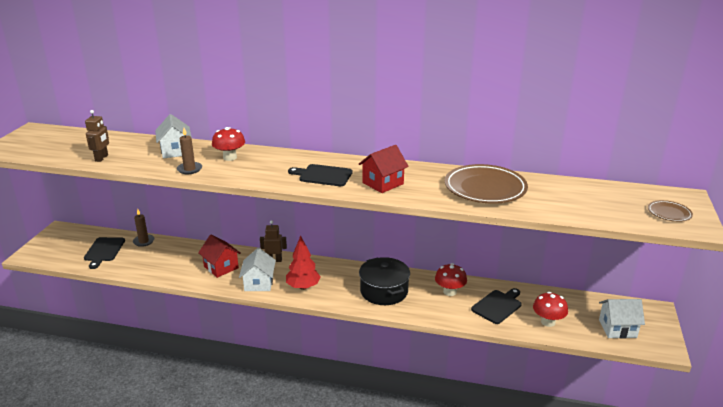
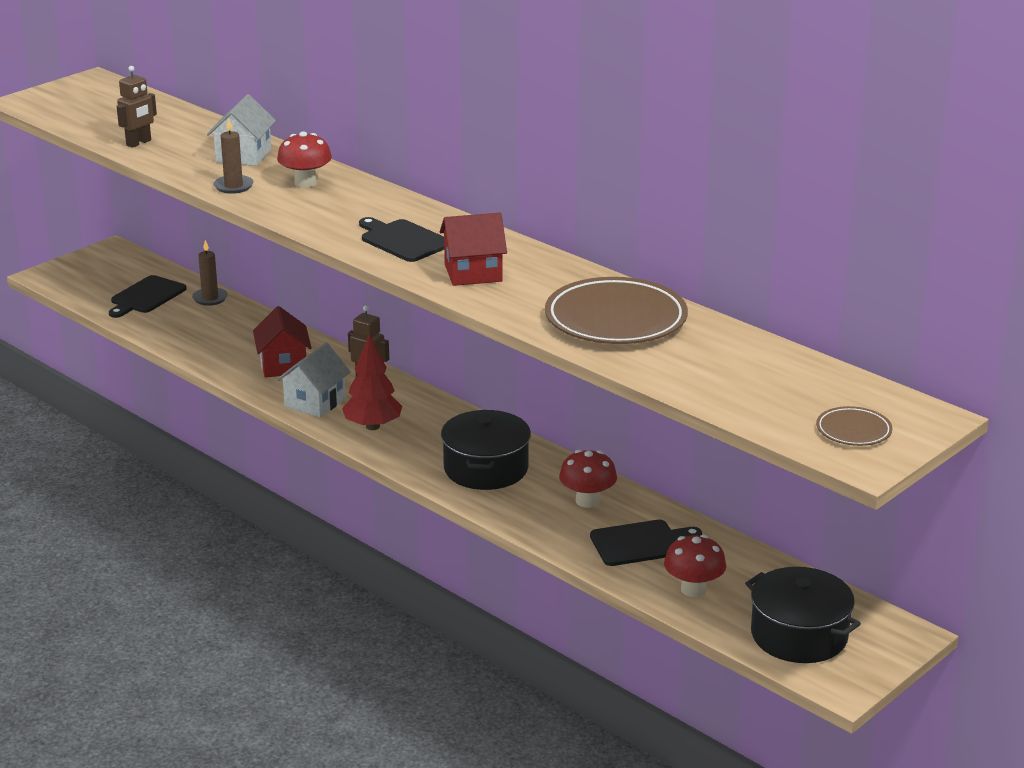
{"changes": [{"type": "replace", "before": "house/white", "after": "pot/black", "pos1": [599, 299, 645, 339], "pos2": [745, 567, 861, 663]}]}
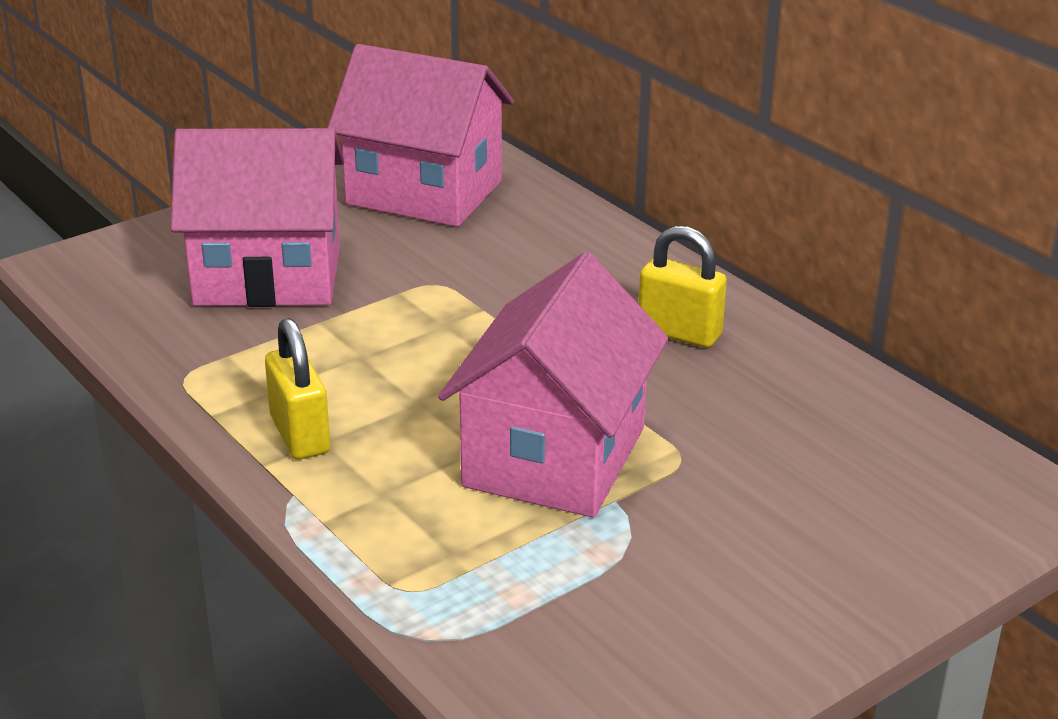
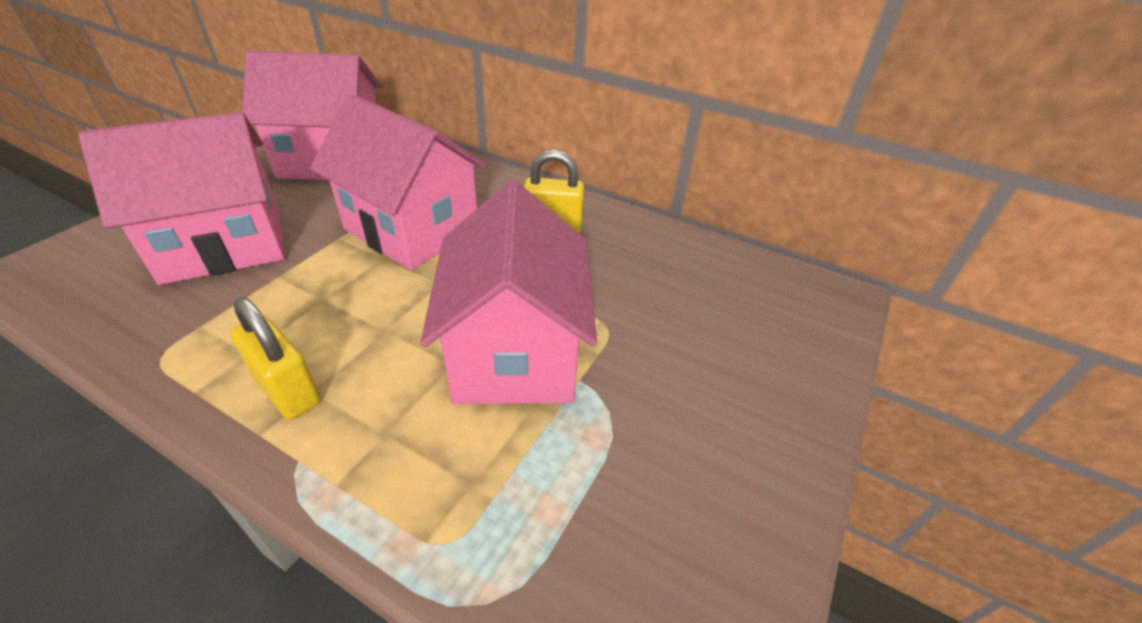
{"changes": [{"type": "insert", "after": "house/pink", "pos2": [310, 94, 487, 270]}]}
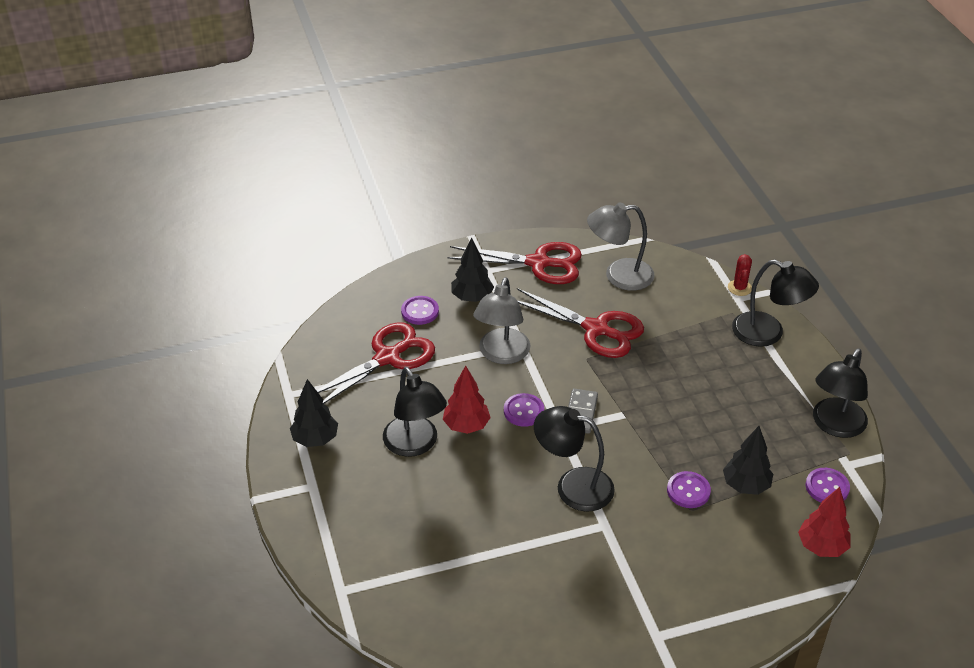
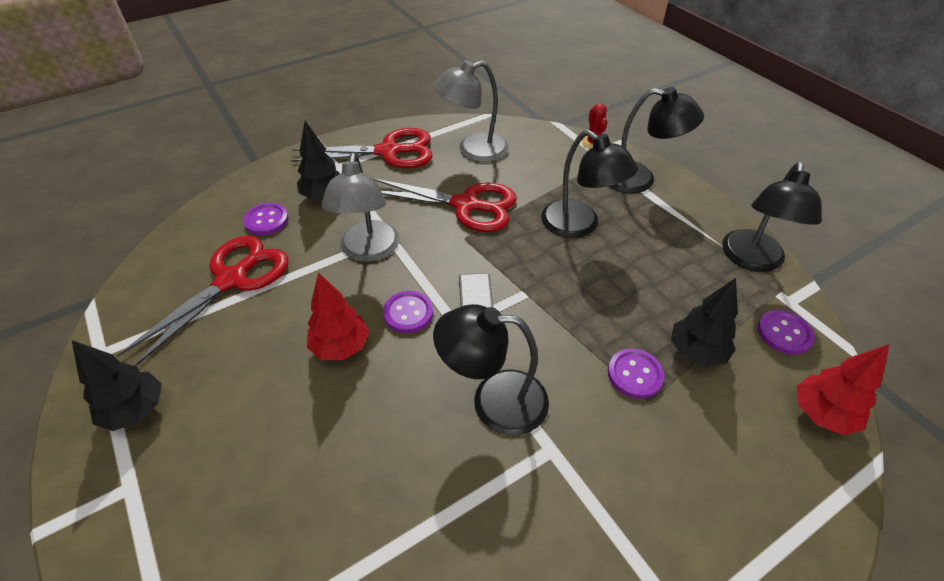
{"changes": [{"type": "move", "before": "lamp/black", "pos1": [383, 367, 447, 457], "pos2": [541, 130, 638, 238]}]}
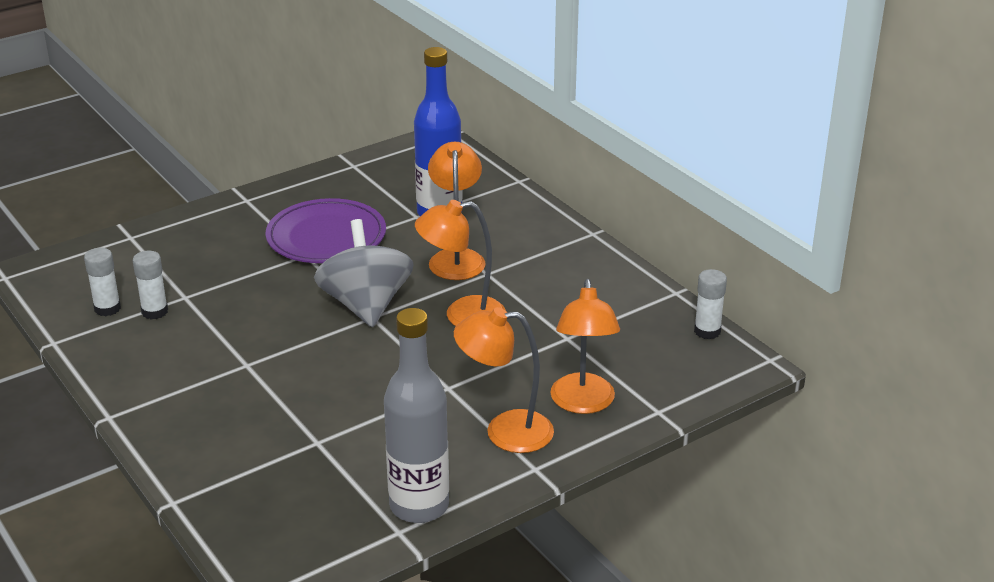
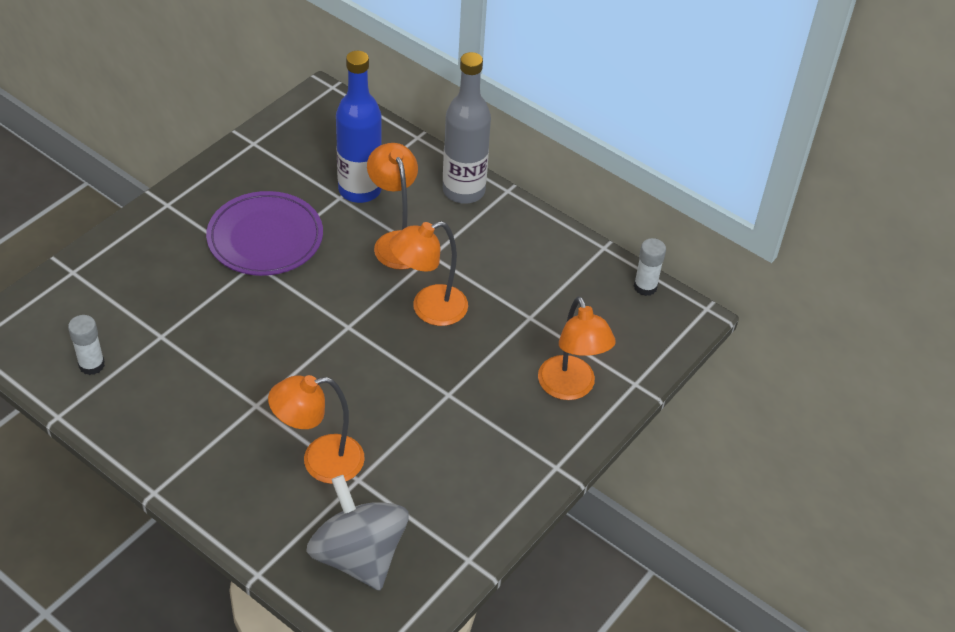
{"changes": [{"type": "delete", "before": "glue stick/white", "pos1": [132, 251, 168, 319]}, {"type": "move", "before": "spinning top/grey", "pos1": [314, 219, 413, 328], "pos2": [306, 475, 409, 591]}, {"type": "move", "before": "bottle/grey", "pos1": [384, 308, 449, 523], "pos2": [443, 52, 491, 204]}, {"type": "move", "before": "lamp/orange", "pos1": [454, 307, 554, 453], "pos2": [268, 375, 365, 484]}]}
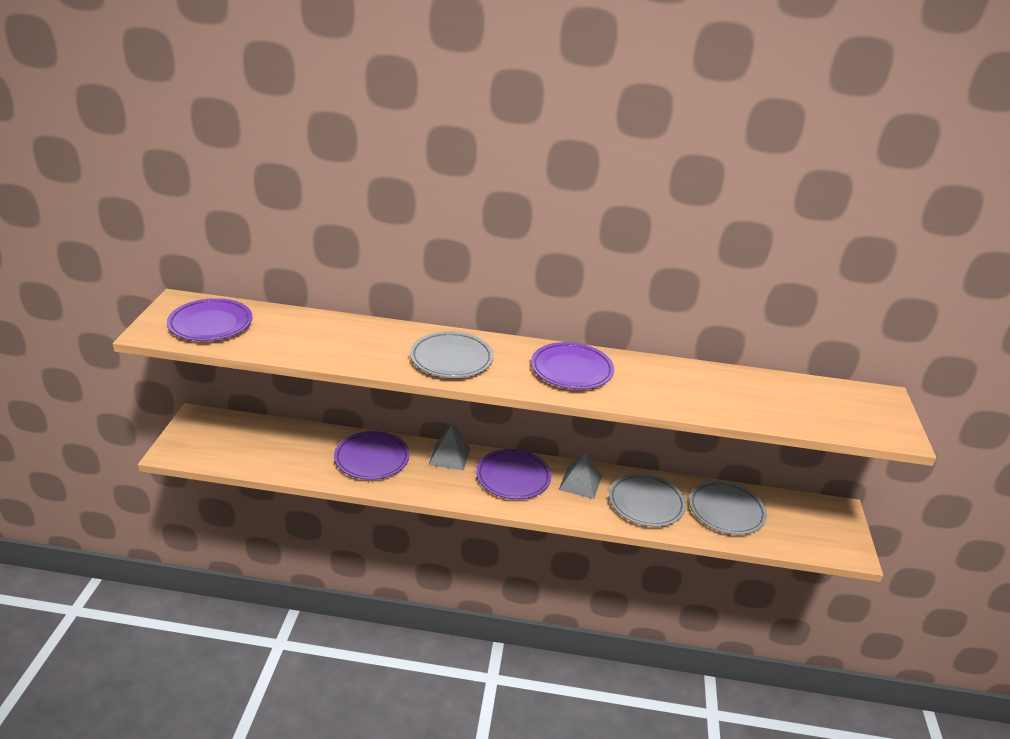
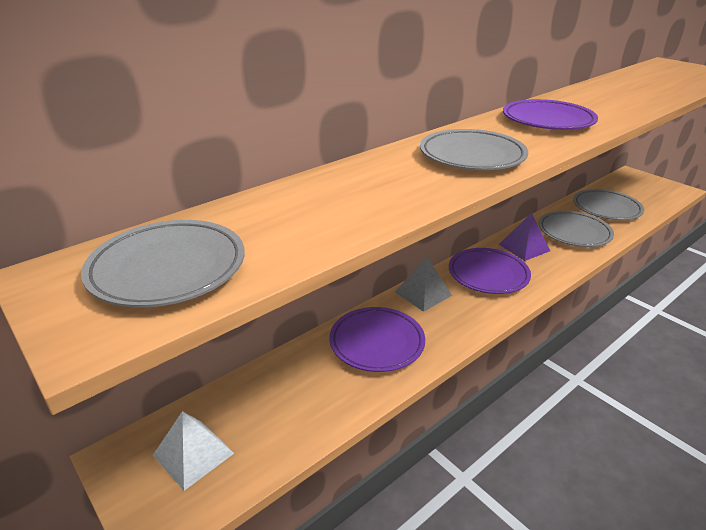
{"changes": [{"type": "recolor", "before": "plate/purple", "after": "plate/grey", "pos1": [167, 298, 252, 341], "pos2": [81, 220, 245, 307]}, {"type": "recolor", "before": "pyramid/grey", "after": "pyramid/purple", "pos1": [559, 452, 602, 499], "pos2": [499, 213, 550, 261]}, {"type": "insert", "after": "pyramid/white", "pos2": [153, 411, 234, 491]}]}
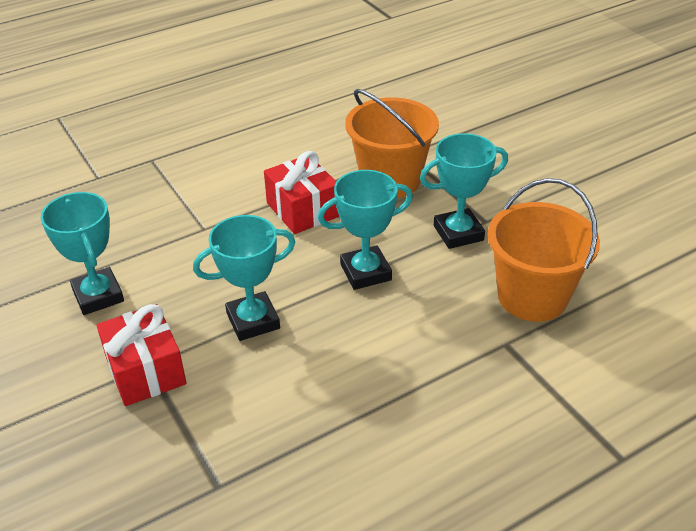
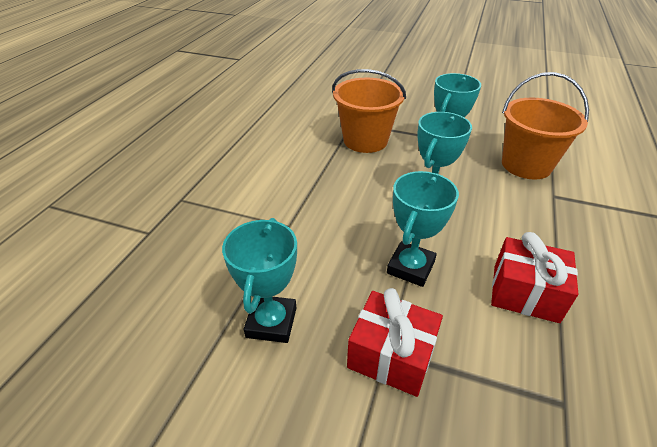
{"changes": [{"type": "rotate", "before": "trophy/turquoise", "pos1": [41, 192, 124, 315], "pos2": [222, 218, 297, 343], "turn": 75}, {"type": "move", "before": "gift/red", "pos1": [264, 151, 339, 234], "pos2": [491, 232, 578, 323]}]}
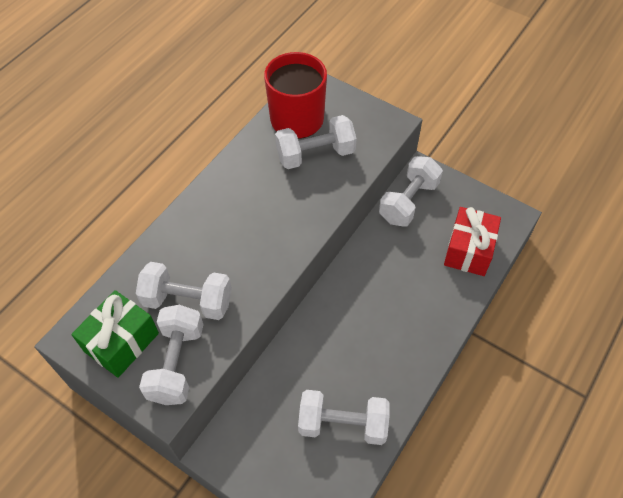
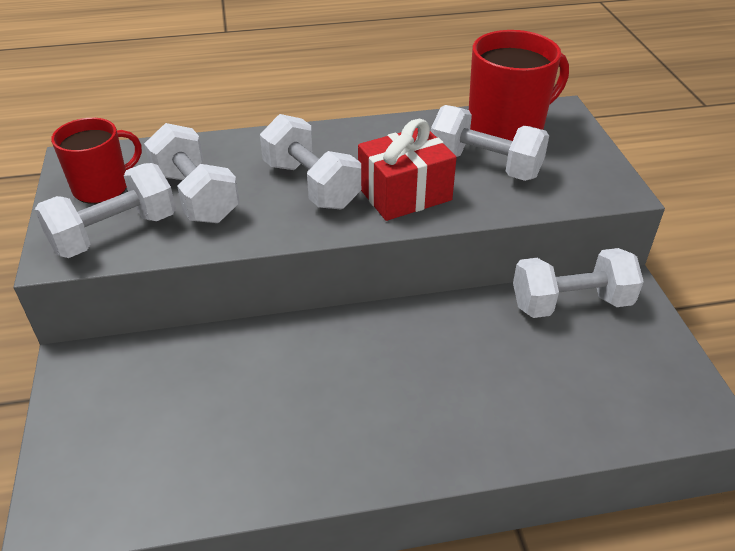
{"changes": [{"type": "replace", "before": "gift/green", "after": "mug/red", "pos1": [71, 290, 159, 378], "pos2": [51, 118, 142, 204]}, {"type": "move", "before": "dumbbell/white", "pos1": [298, 390, 390, 445], "pos2": [260, 114, 361, 209]}, {"type": "move", "before": "gift/red", "pos1": [444, 207, 501, 276], "pos2": [358, 119, 457, 221]}]}
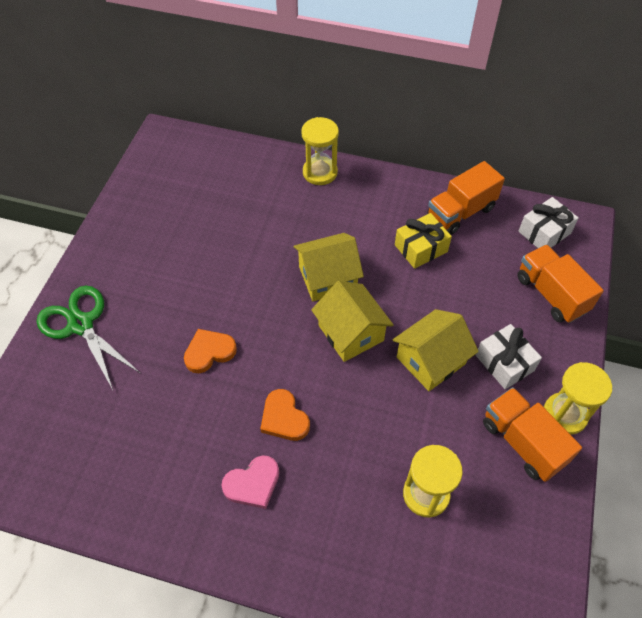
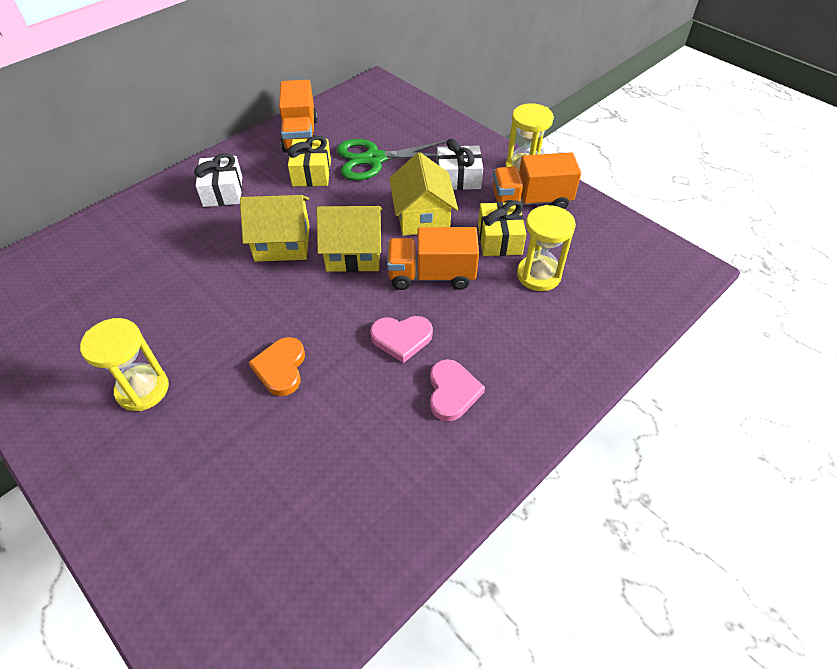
{"changes": [{"type": "move", "before": "scissors/green", "pos1": [36, 286, 140, 390], "pos2": [337, 139, 447, 180]}, {"type": "recolor", "before": "heart/orange", "after": "heart/pink", "pos1": [260, 389, 310, 441], "pos2": [370, 316, 433, 363]}, {"type": "rotate", "before": "house/yellow", "pos1": [294, 233, 364, 301], "pos2": [240, 195, 310, 262], "turn": 75}, {"type": "move", "before": "hourglass/yellow", "pos1": [301, 117, 339, 185], "pos2": [80, 318, 169, 411]}, {"type": "move", "before": "gift/white", "pos1": [518, 197, 579, 248], "pos2": [194, 153, 242, 207]}, {"type": "move", "before": "truck/orange", "pos1": [518, 244, 604, 323], "pos2": [387, 227, 479, 290]}, {"type": "insert", "after": "gift/yellow", "pos2": [478, 200, 526, 256]}]}
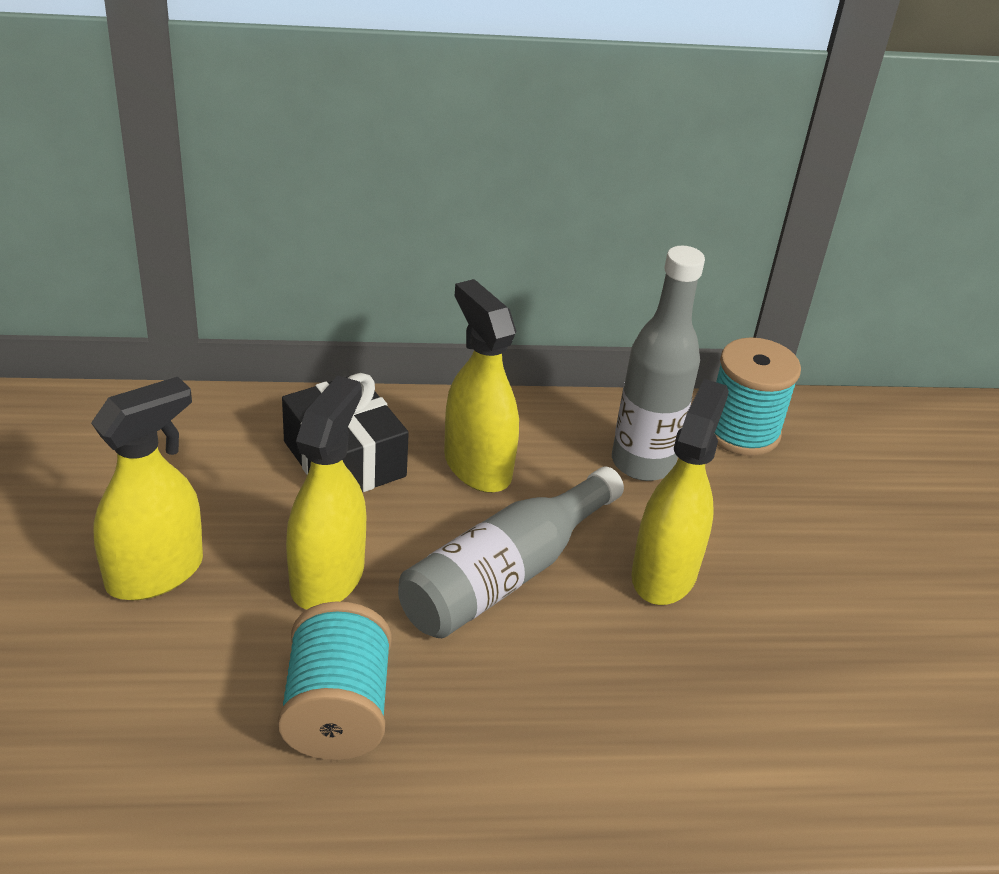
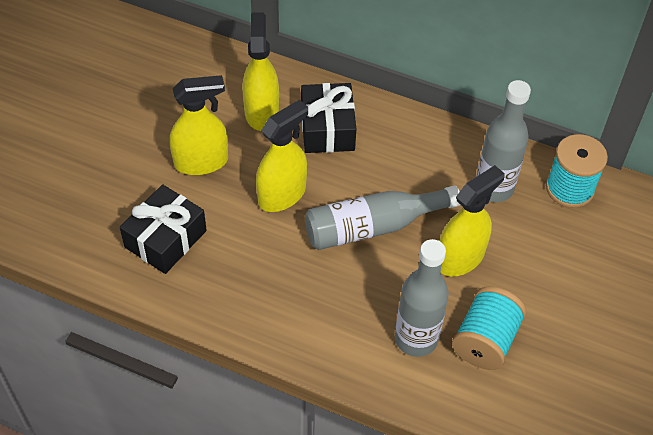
{"changes": [{"type": "move", "before": "spool/turquoise", "pos1": [278, 601, 392, 760], "pos2": [452, 286, 527, 370]}, {"type": "move", "before": "spray bottle/yellow", "pos1": [444, 279, 519, 493], "pos2": [242, 13, 279, 131]}, {"type": "insert", "after": "gift/black", "pos2": [120, 184, 207, 274]}, {"type": "insert", "after": "bottle/grey", "pos2": [395, 239, 449, 357]}]}
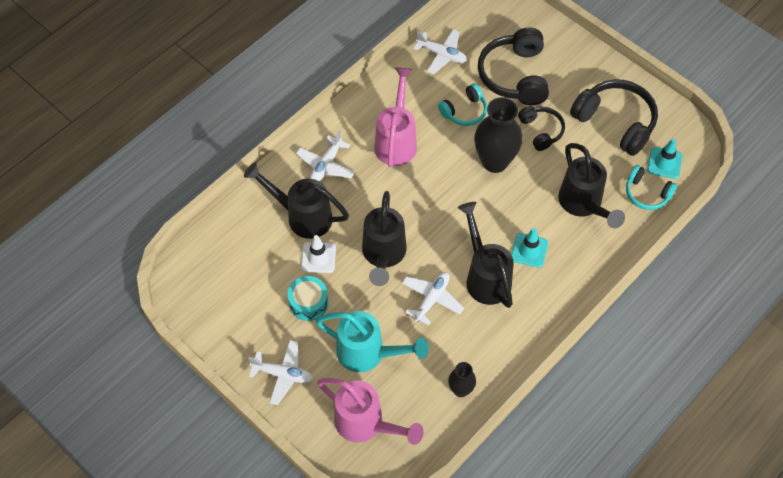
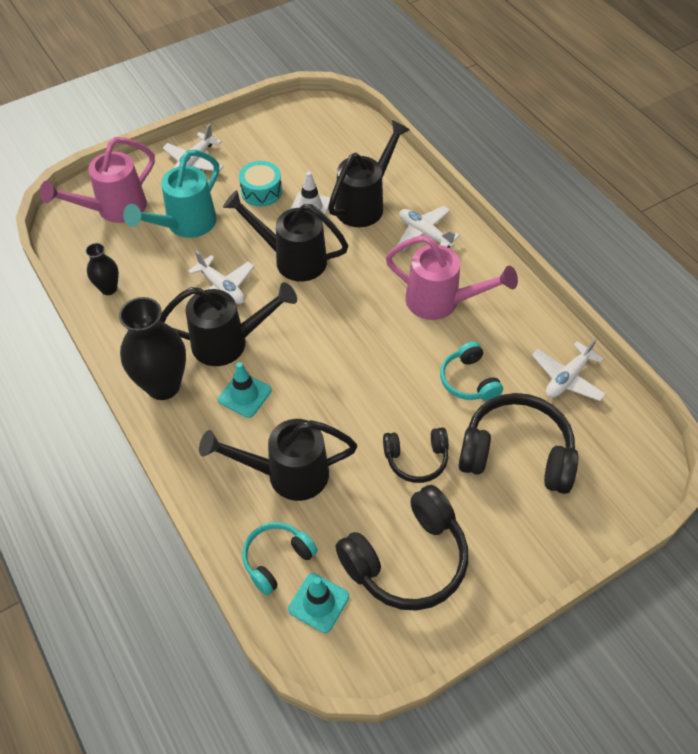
{"changes": [{"type": "move", "before": "vase/black", "pos1": [474, 97, 523, 173], "pos2": [119, 297, 186, 400]}]}
